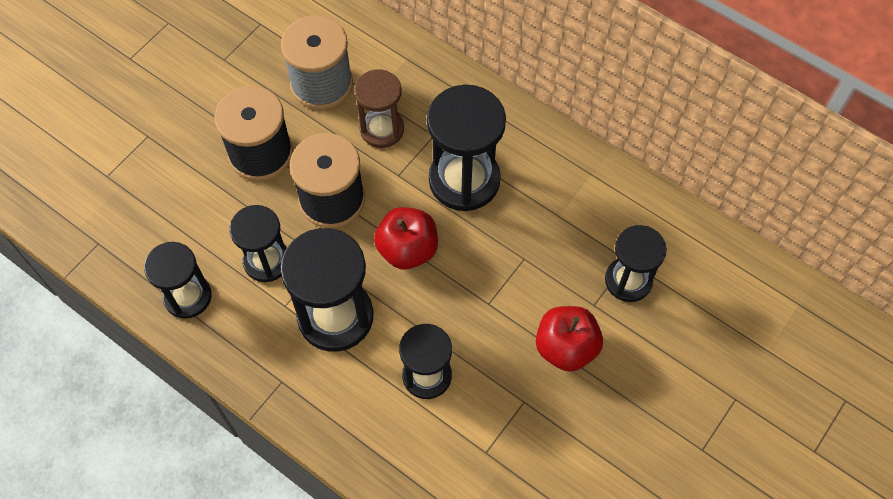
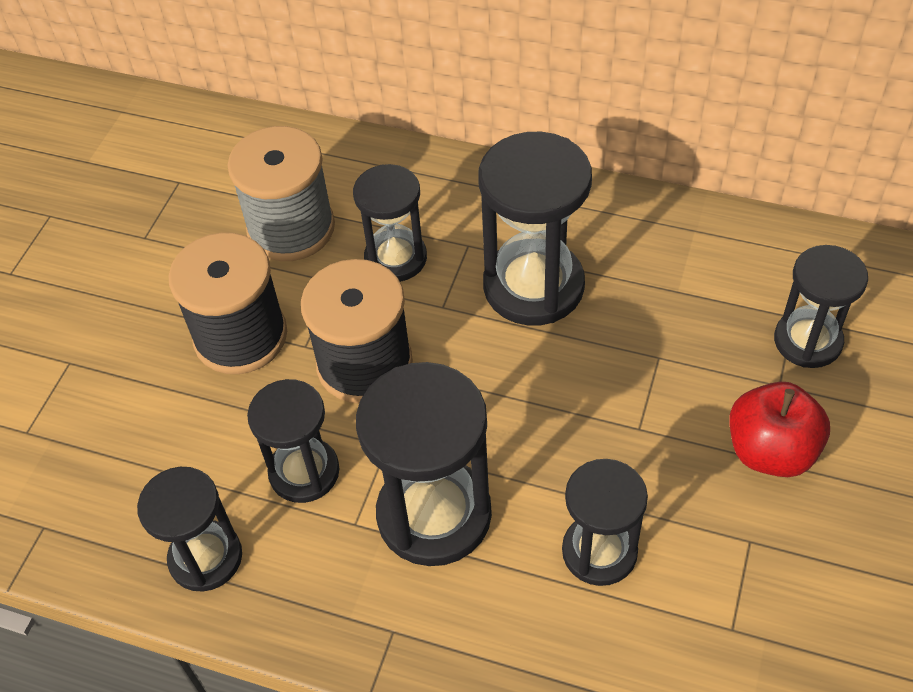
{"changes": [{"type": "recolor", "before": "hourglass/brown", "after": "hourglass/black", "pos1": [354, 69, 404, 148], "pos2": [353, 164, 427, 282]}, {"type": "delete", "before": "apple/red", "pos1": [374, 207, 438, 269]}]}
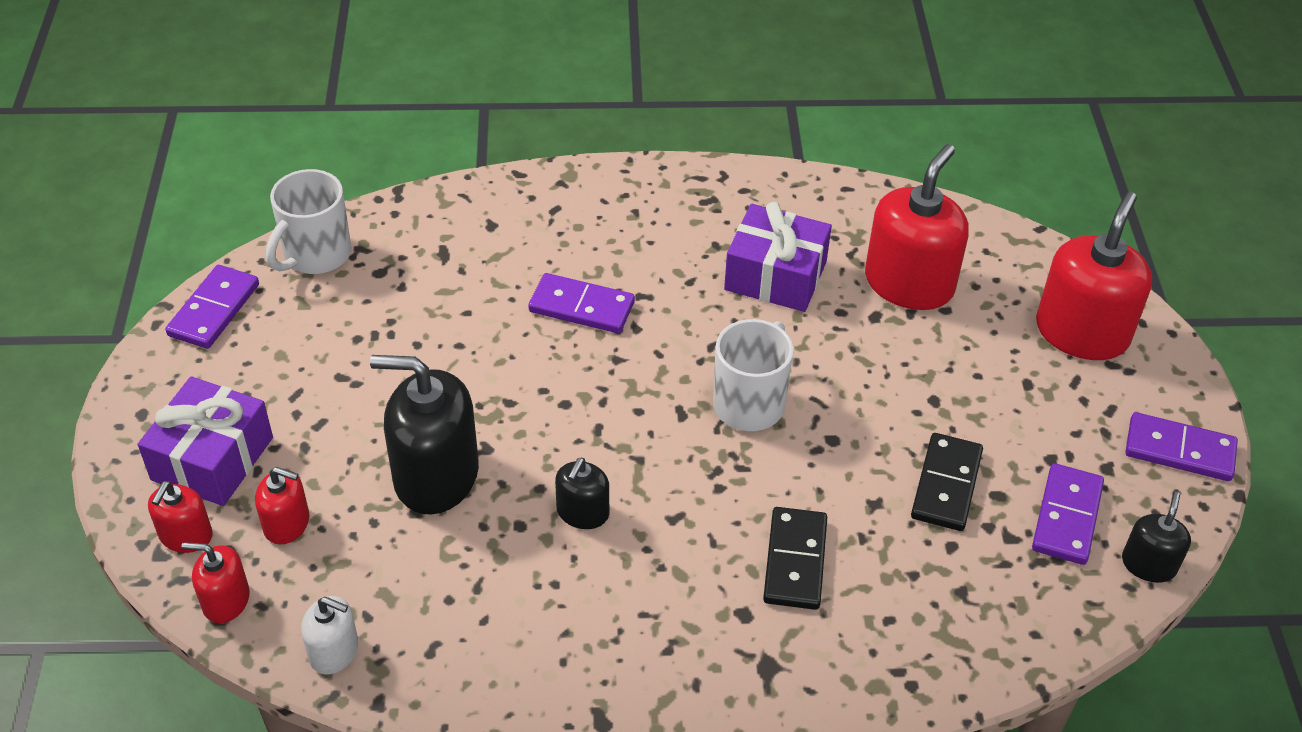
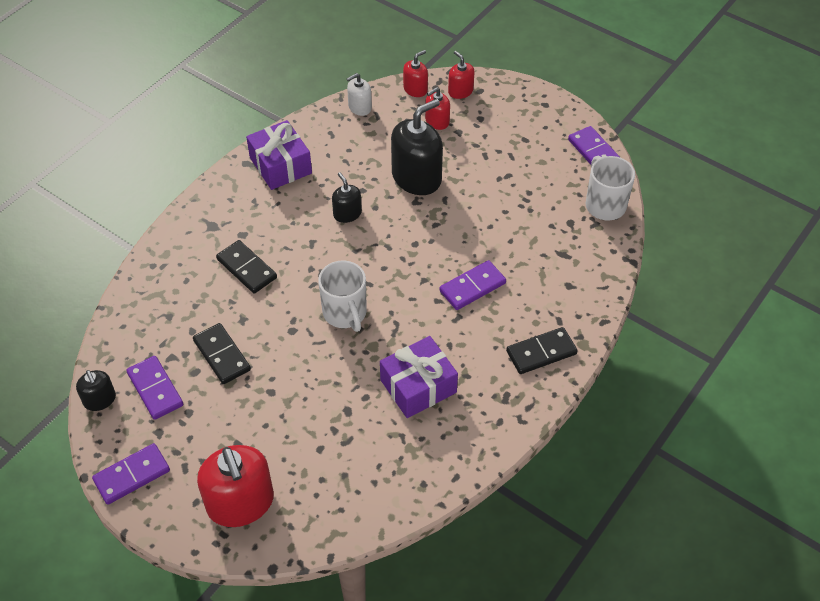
{"changes": [{"type": "move", "before": "gift/purple", "pos1": [138, 377, 273, 506], "pos2": [246, 120, 312, 190]}, {"type": "delete", "before": "soap dispenser/red", "pos1": [865, 144, 969, 310]}, {"type": "insert", "after": "domino/black", "pos2": [506, 327, 578, 374]}]}
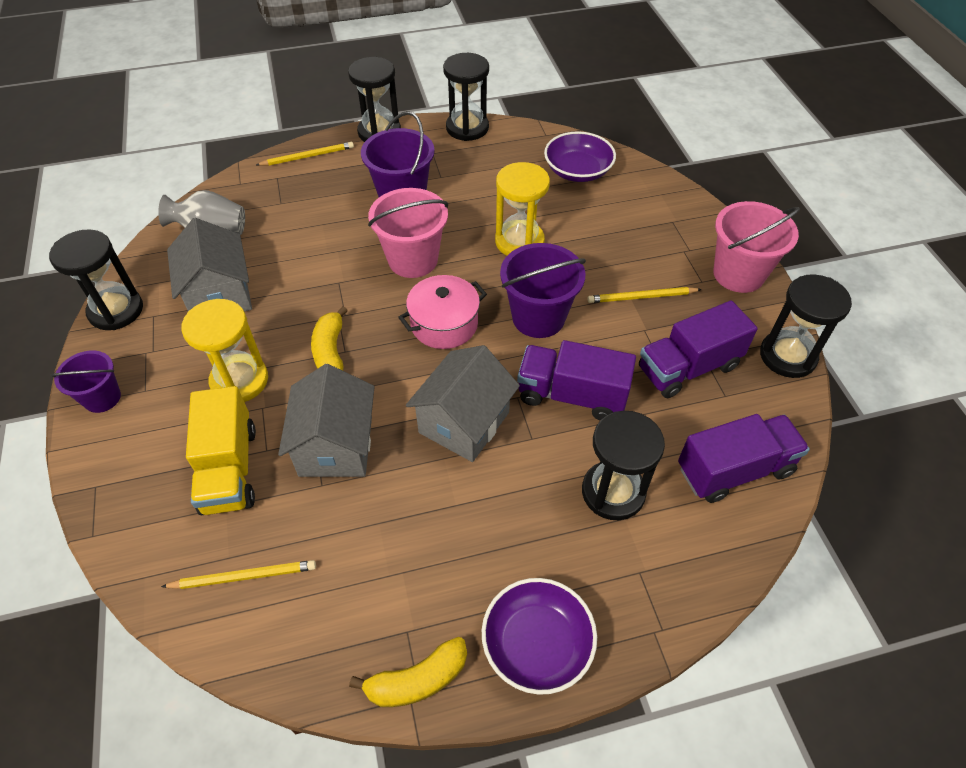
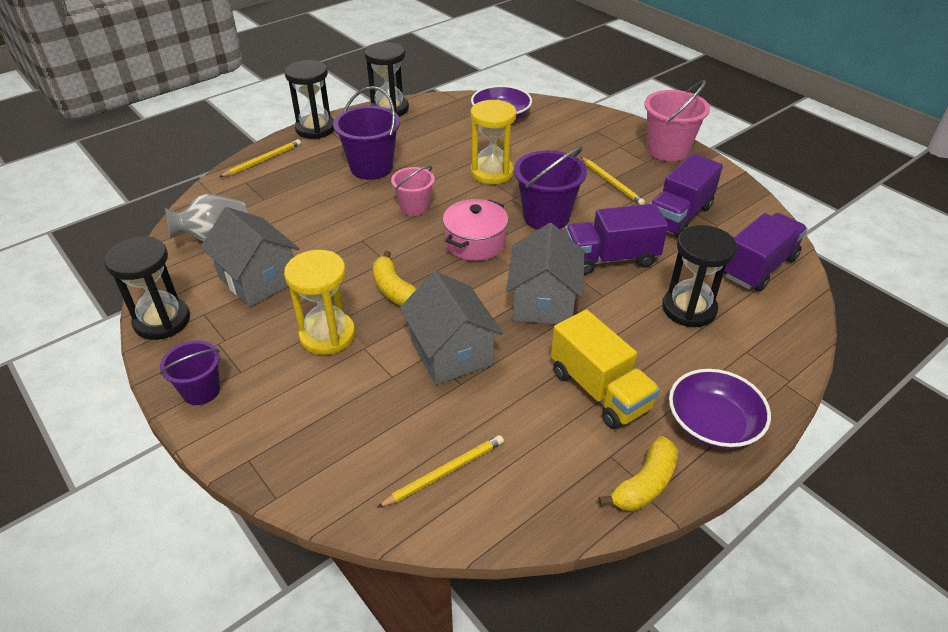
{"changes": [{"type": "move", "before": "truck/yellow", "pos1": [186, 386, 256, 515], "pos2": [551, 309, 660, 429]}, {"type": "resize", "before": "bucket/pink", "pos1": [368, 188, 448, 278], "pos2": [391, 166, 435, 216], "scale": 0.62}, {"type": "rotate", "before": "pencil/yellow", "pos1": [588, 287, 702, 303], "pos2": [581, 157, 645, 205], "turn": -90}, {"type": "delete", "before": "hourglass/black", "pos1": [760, 274, 852, 378]}]}
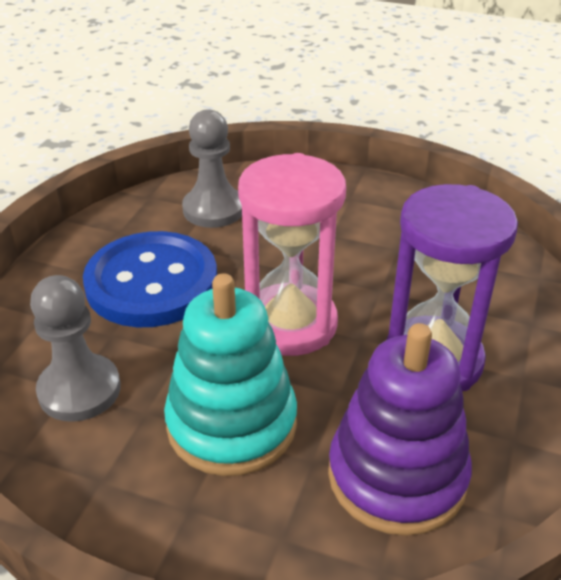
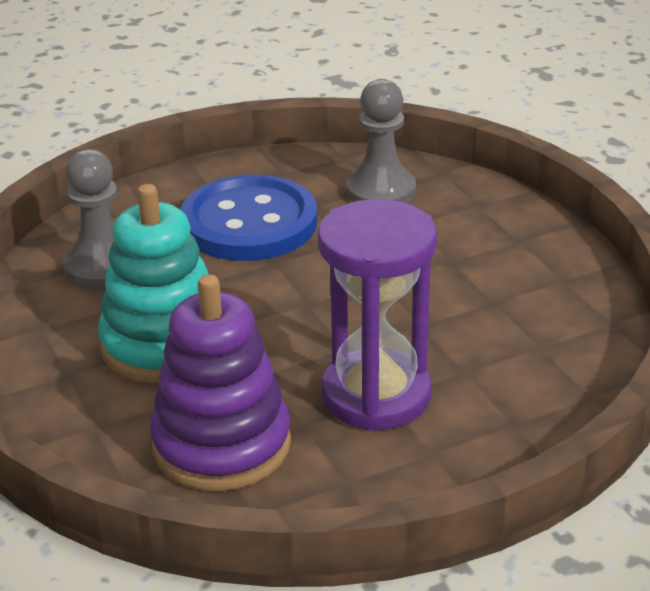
{"changes": [{"type": "delete", "before": "hourglass/pink", "pos1": [238, 153, 346, 356]}]}
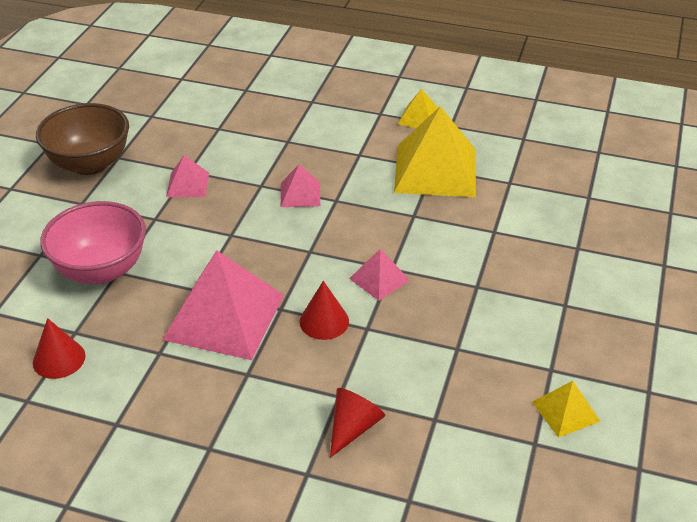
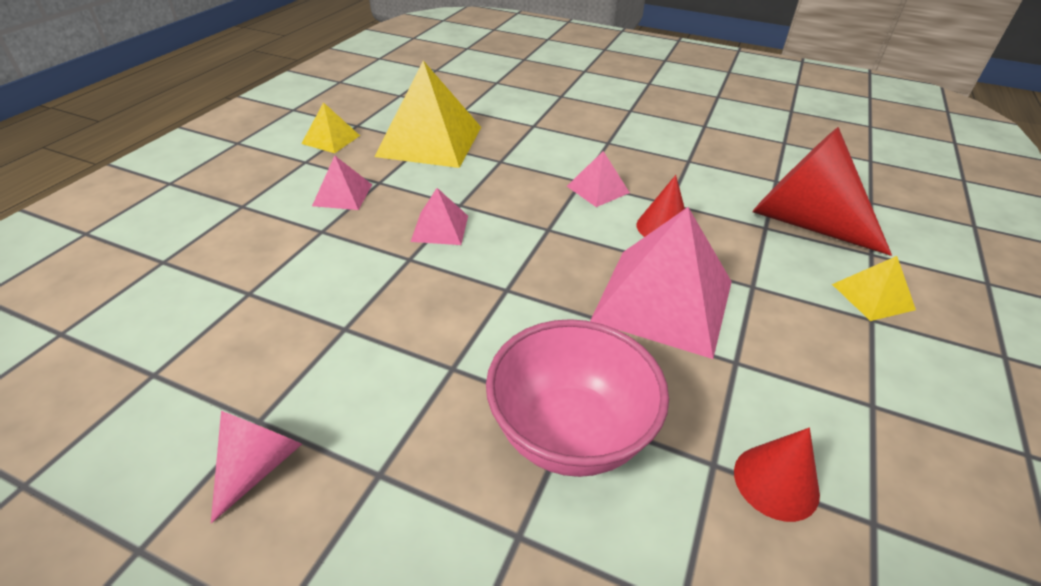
{"changes": [{"type": "replace", "before": "bowl/brown", "after": "cone/pink", "pos1": [36, 103, 129, 175], "pos2": [211, 411, 302, 524]}, {"type": "move", "before": "pyramid/pink", "pos1": [166, 155, 209, 197], "pos2": [312, 156, 372, 210]}, {"type": "resize", "before": "cone/red", "pos1": [330, 388, 385, 458], "pos2": [752, 127, 892, 256], "scale": 2.01}, {"type": "move", "before": "pyramid/yellow", "pos1": [532, 381, 601, 438], "pos2": [832, 256, 916, 321]}]}
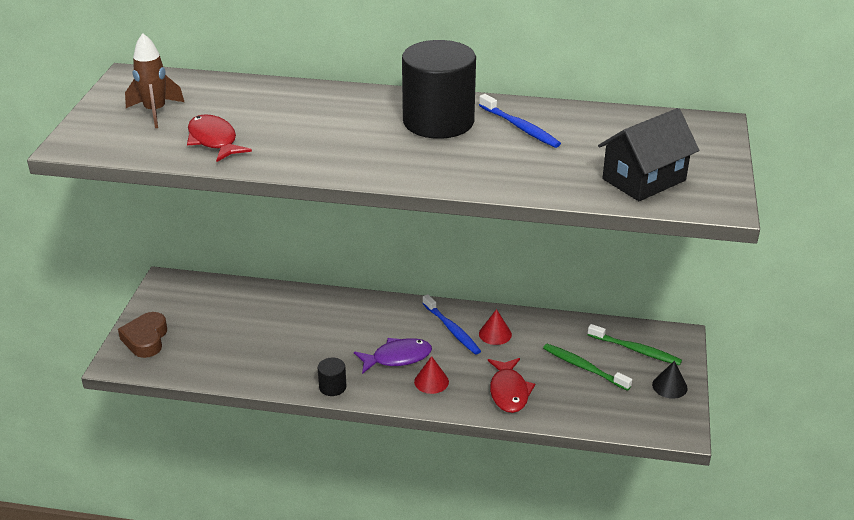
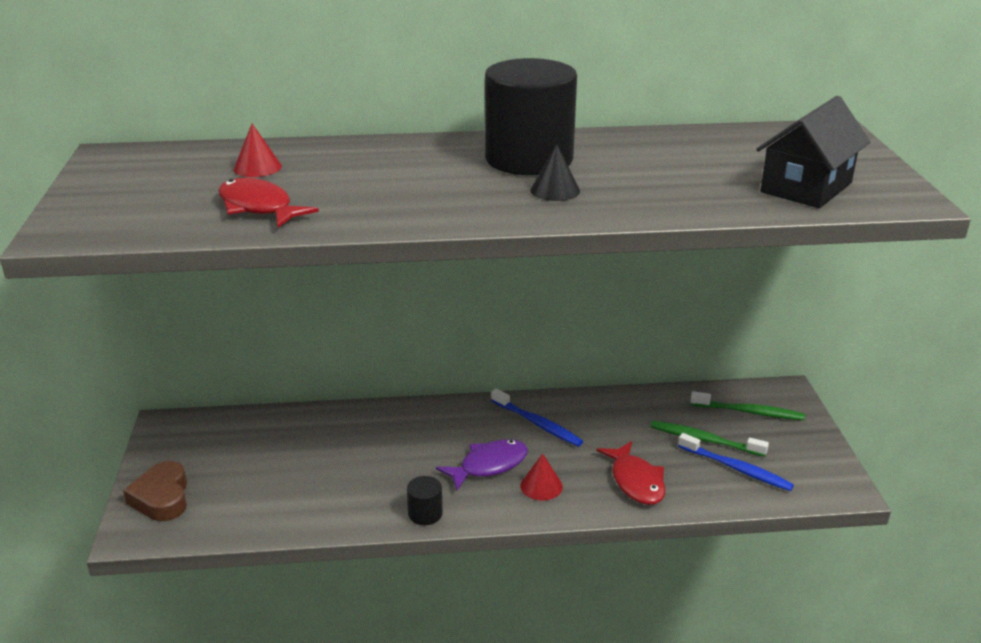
{"changes": [{"type": "delete", "before": "rocket/brown", "pos1": [125, 33, 184, 128]}, {"type": "move", "before": "toothbrush/blue", "pos1": [479, 94, 561, 148], "pos2": [678, 433, 794, 491]}, {"type": "move", "before": "cone/red", "pos1": [479, 309, 512, 345], "pos2": [234, 124, 282, 177]}, {"type": "move", "before": "cone/black", "pos1": [652, 361, 688, 399], "pos2": [530, 145, 580, 201]}]}
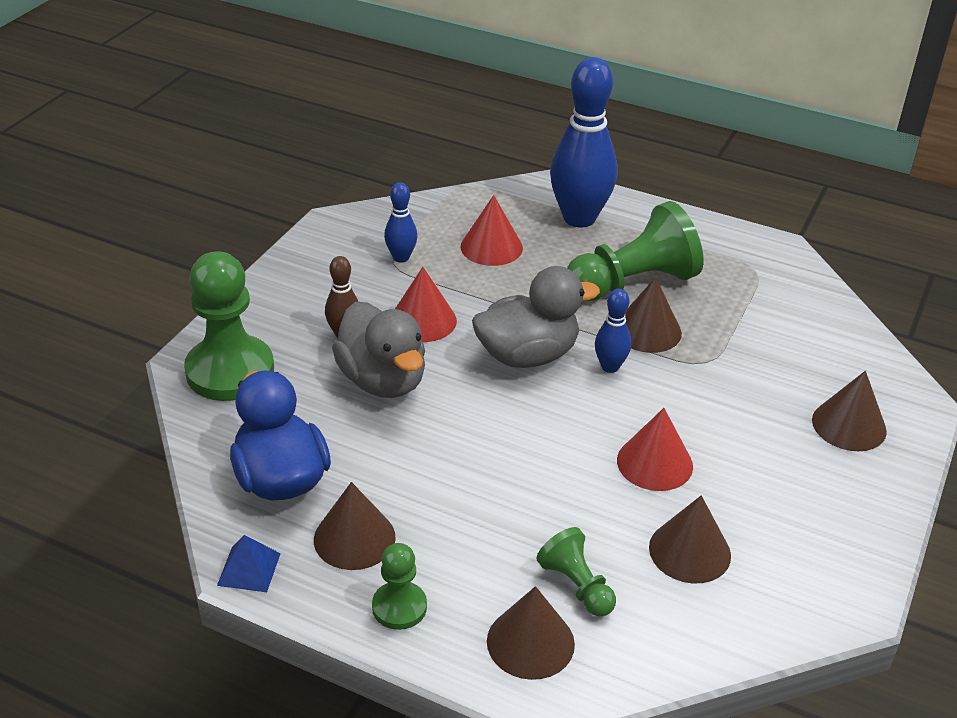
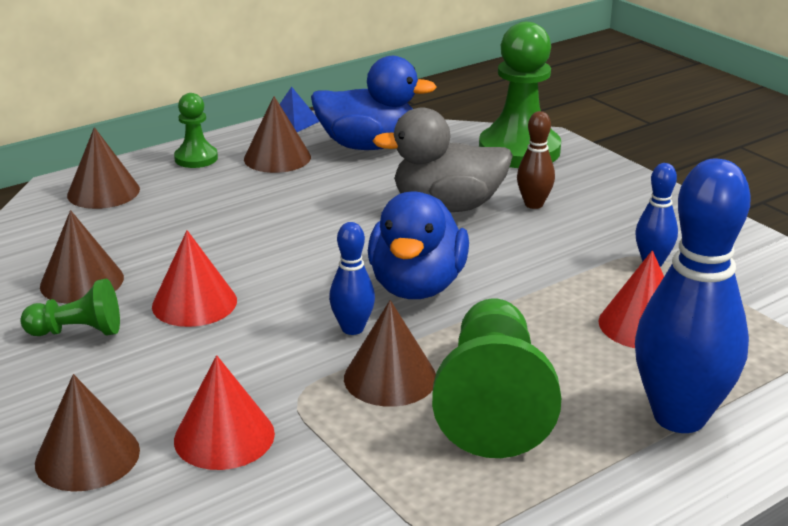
{"changes": [{"type": "move", "before": "cone/red", "pos1": [395, 267, 457, 342], "pos2": [174, 355, 275, 470]}, {"type": "recolor", "before": "duck/grey", "after": "duck/blue", "pos1": [472, 266, 600, 368], "pos2": [368, 192, 469, 299]}, {"type": "move", "before": "pawn/green", "pos1": [536, 527, 616, 617], "pos2": [21, 279, 120, 336]}]}
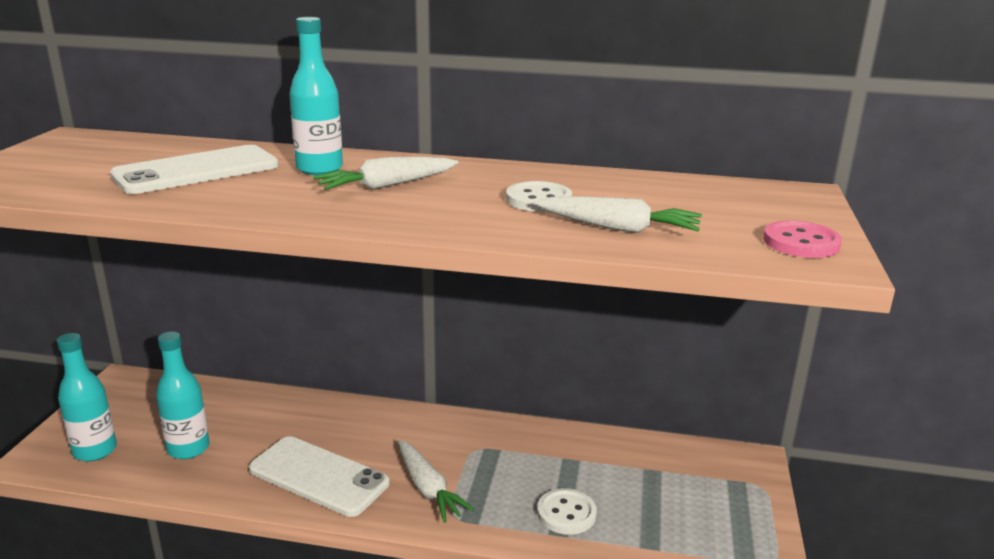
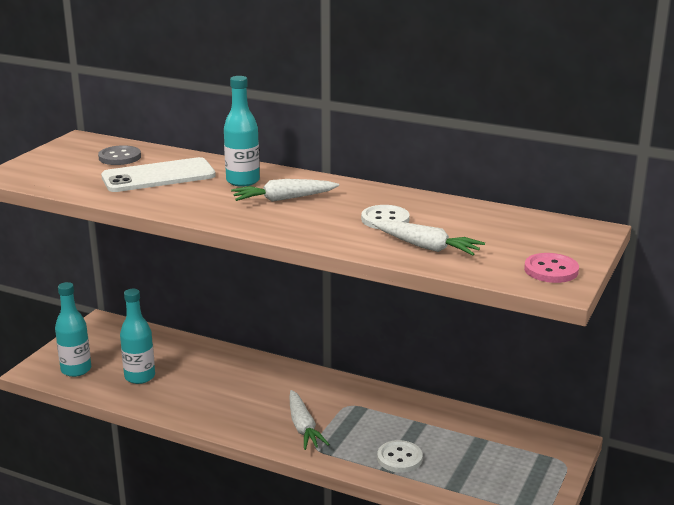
{"changes": [{"type": "delete", "before": "phone/white", "pos1": [249, 436, 390, 517]}, {"type": "insert", "after": "button/grey", "pos2": [98, 145, 141, 165]}]}
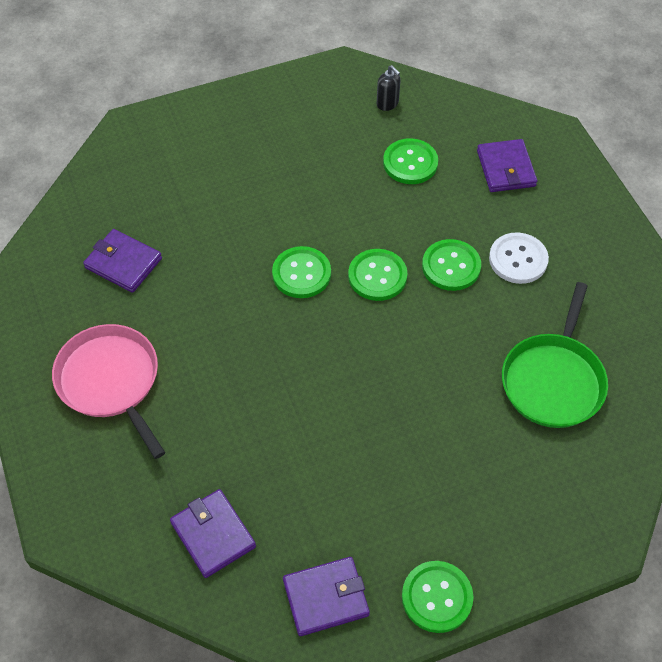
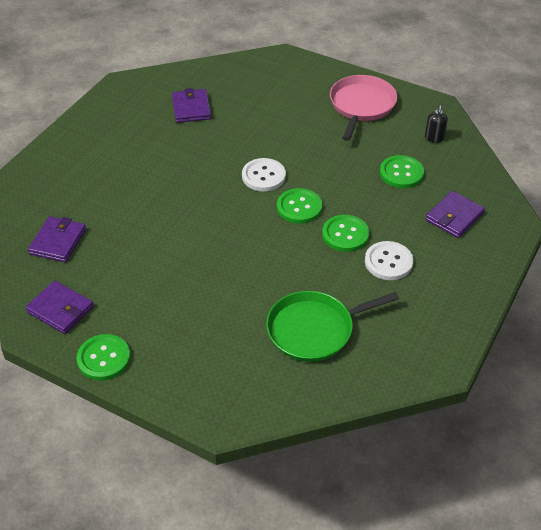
{"changes": [{"type": "move", "before": "pan/pink", "pos1": [52, 324, 165, 459], "pos2": [330, 75, 397, 141]}, {"type": "recolor", "before": "button/green", "after": "button/white", "pos1": [272, 246, 331, 298], "pos2": [242, 158, 286, 191]}]}
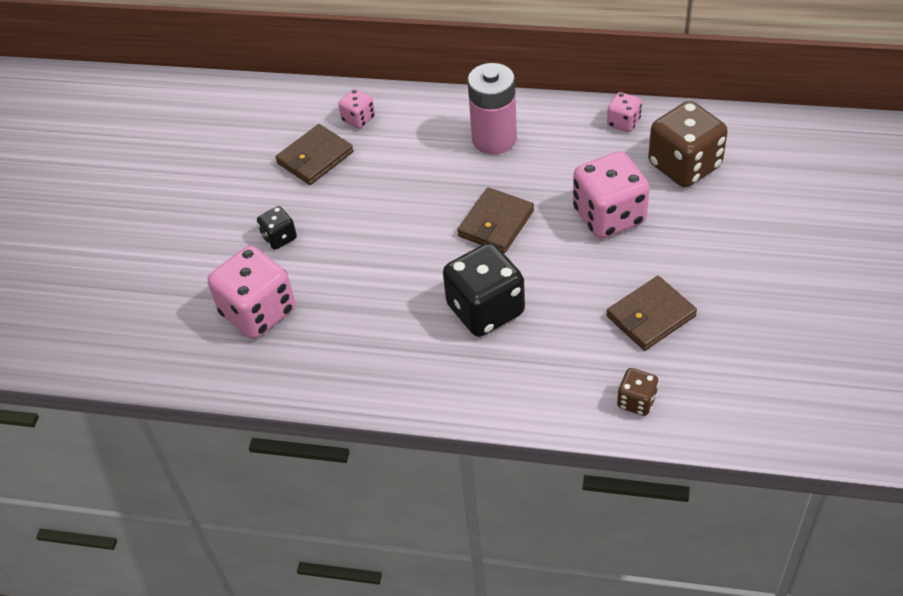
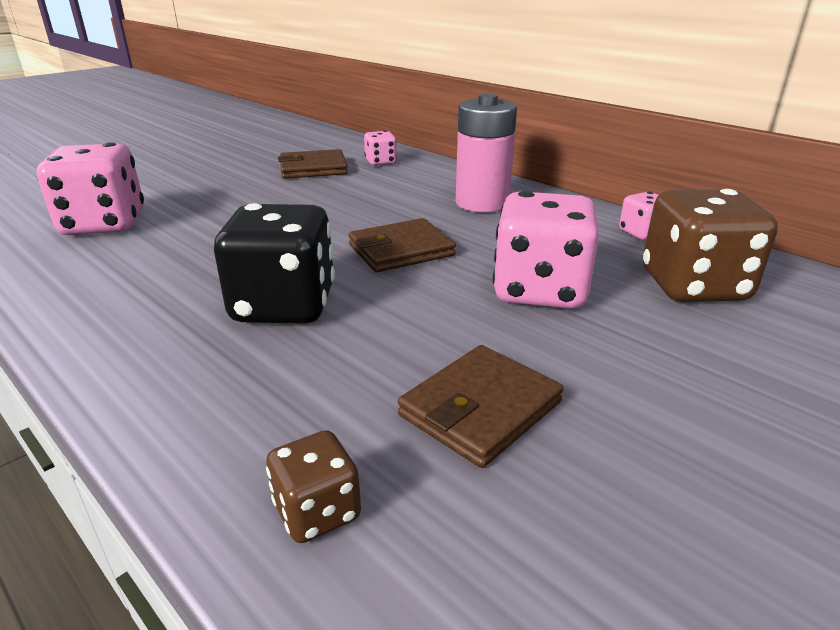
{"changes": [{"type": "delete", "before": "dice/black", "pos1": [257, 206, 297, 250]}, {"type": "rotate", "before": "wallet/brown", "pos1": [606, 276, 697, 351], "pos2": [398, 345, 564, 468], "turn": -45}]}
